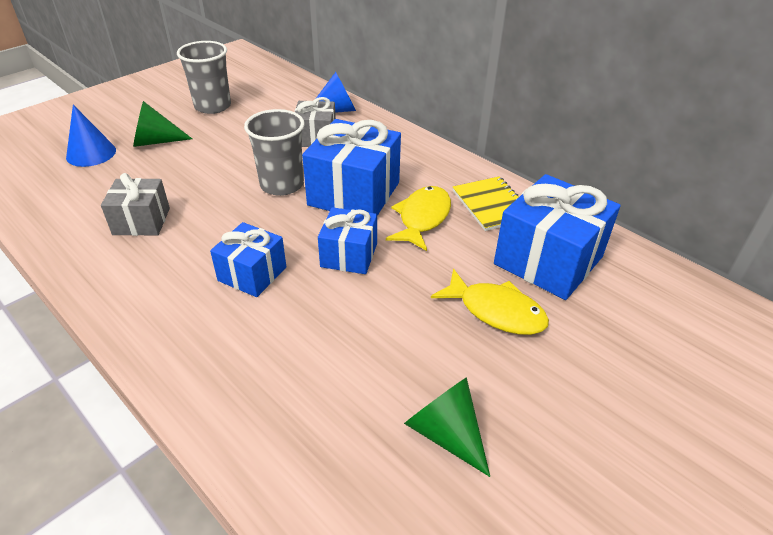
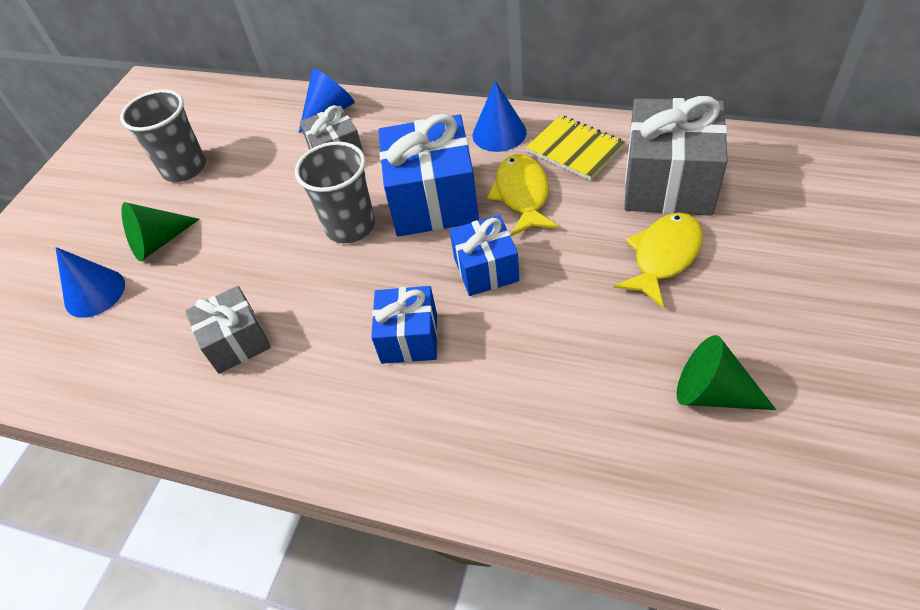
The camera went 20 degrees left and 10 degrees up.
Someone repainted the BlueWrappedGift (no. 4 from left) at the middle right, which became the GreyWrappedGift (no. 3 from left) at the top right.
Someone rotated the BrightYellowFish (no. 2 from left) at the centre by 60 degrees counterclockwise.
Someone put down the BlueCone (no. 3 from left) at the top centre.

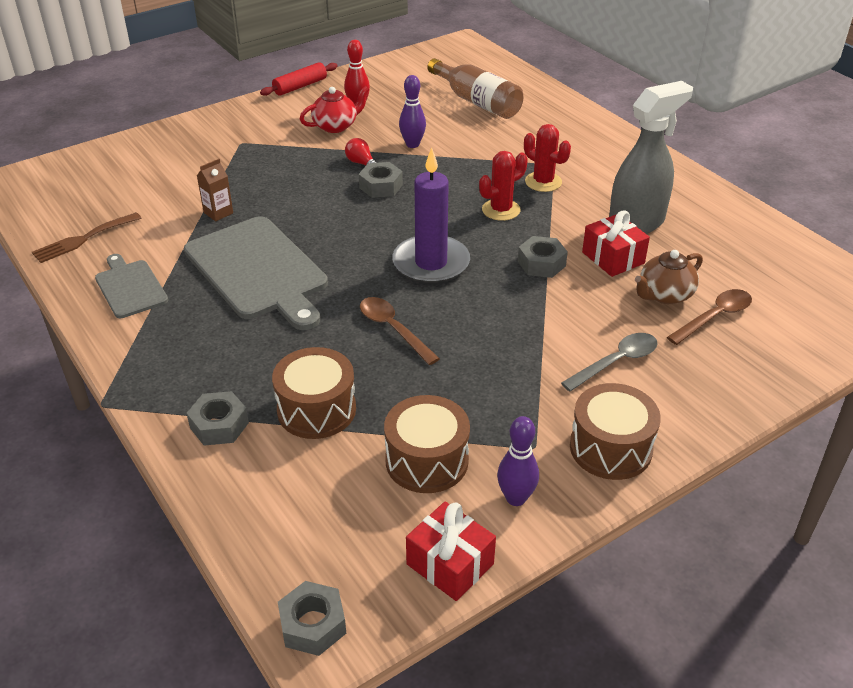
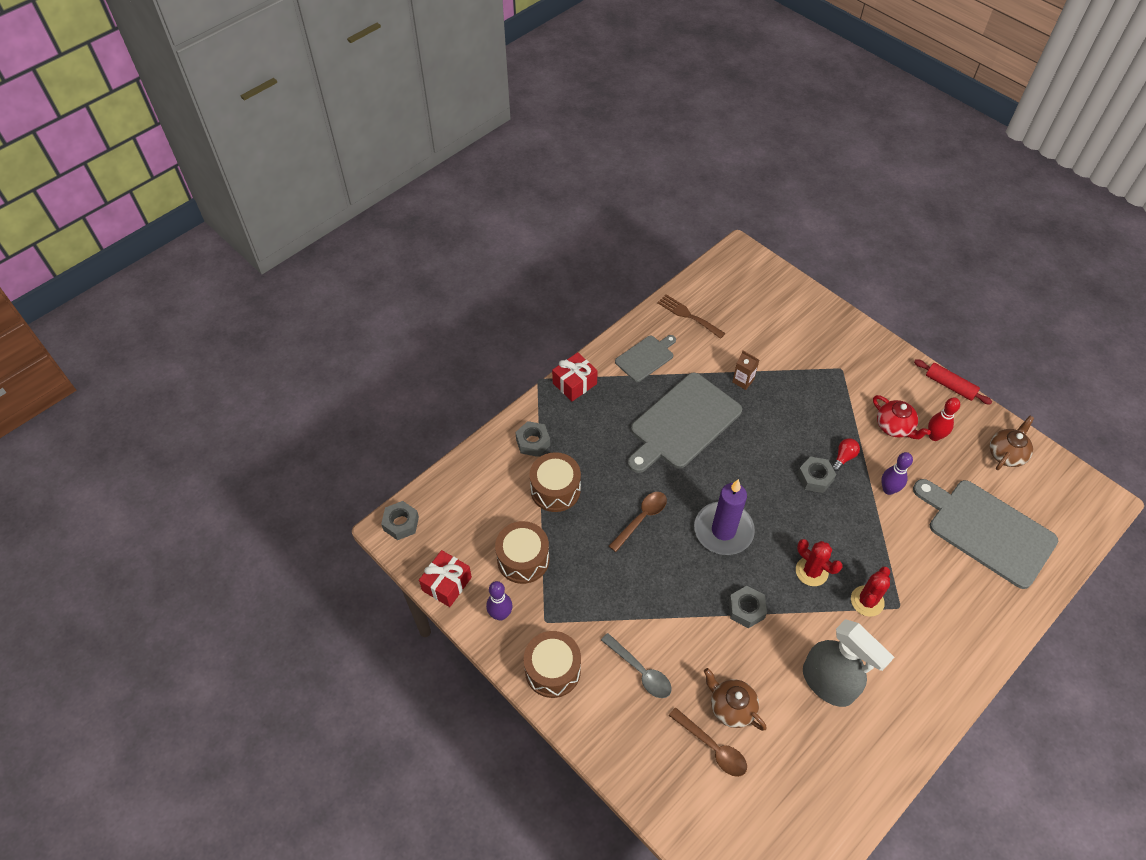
The camera went 80 degrees right and 15 degrees up.
Someone swapped the RussetDrinkBottle at the top centre for the GreyChoppingBoard (no. 3 from left) at the middle right.
Someone carried the RedWrappedGift (no. 2 from left) from the middle right to the centre.
Someone put down the RussetTeaPot (no. 2 from left) at the middle right.

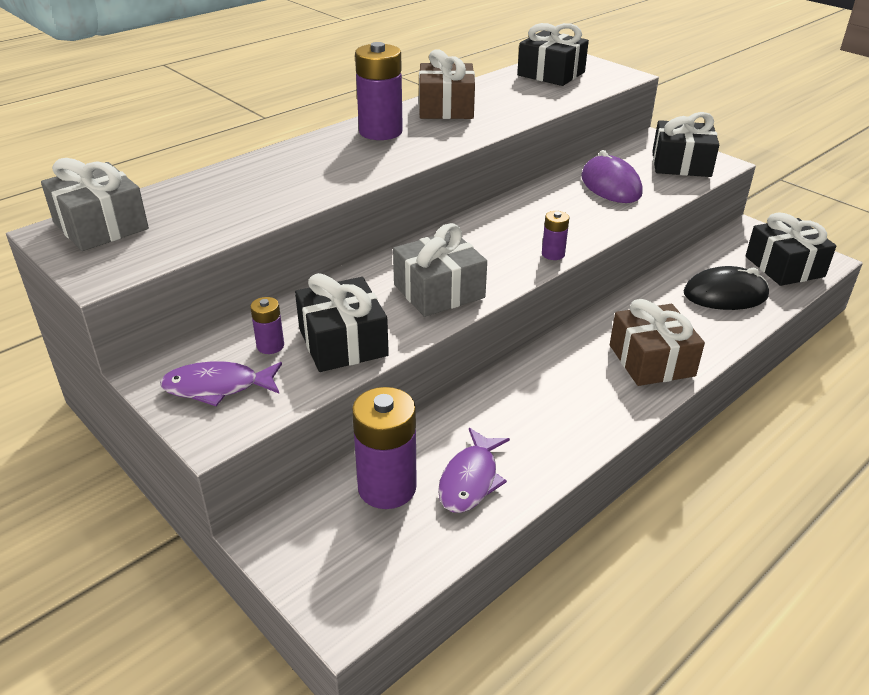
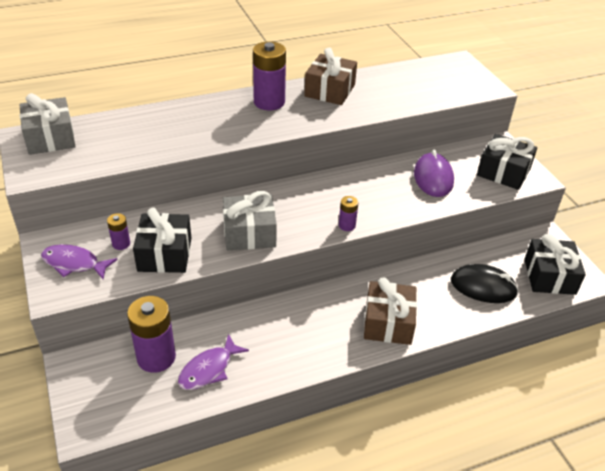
The camera went 20 degrees right and 5 degrees up.
Someone took away the BlackWrappedGift (no. 2 from left) at the top centre.

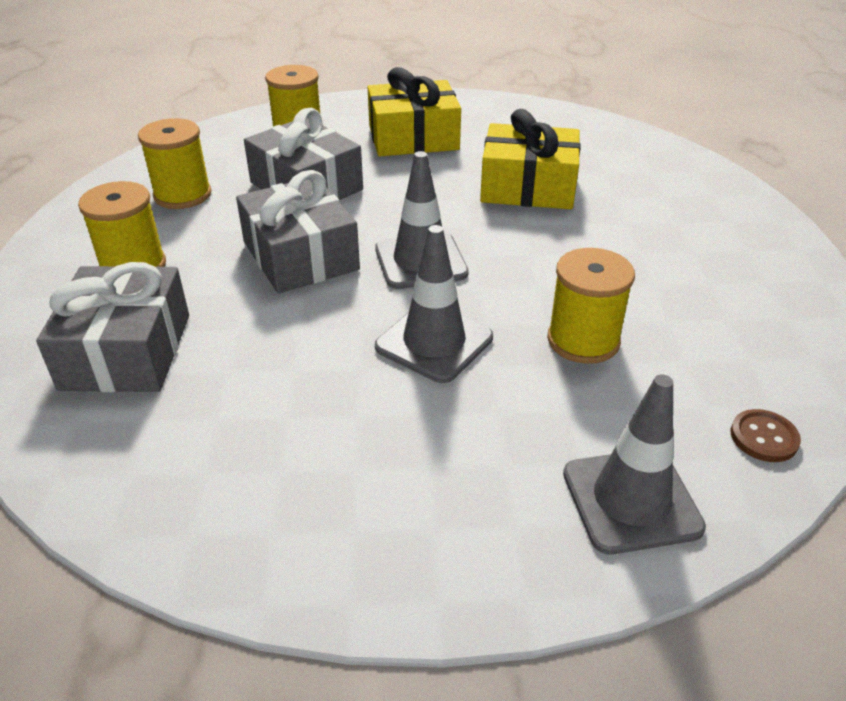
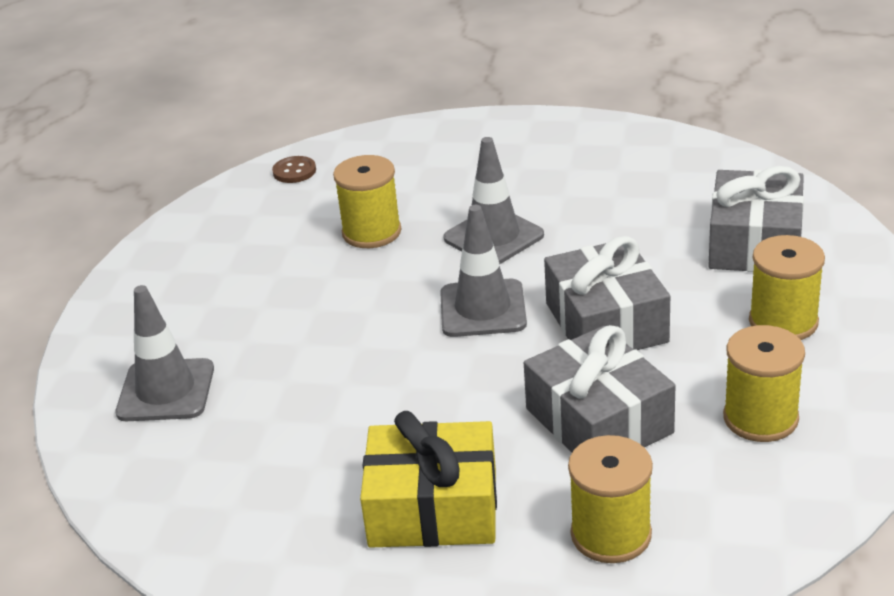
The camera went 165 degrees left and 5 degrees down.
Someone took away the BrightYellowWrappedGift (no. 2 from left) at the top centre.
Someone carried the GreyTrafficCone (no. 3 from left in the first image) from the middle right to the middle left.

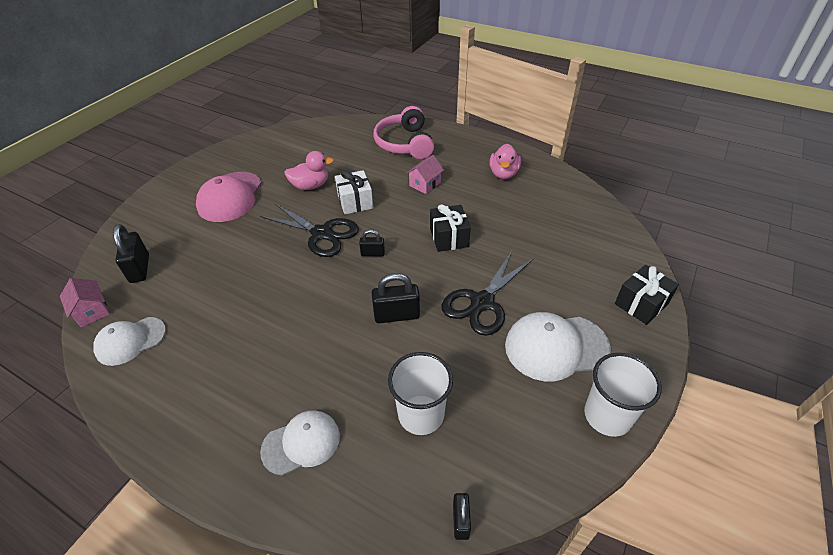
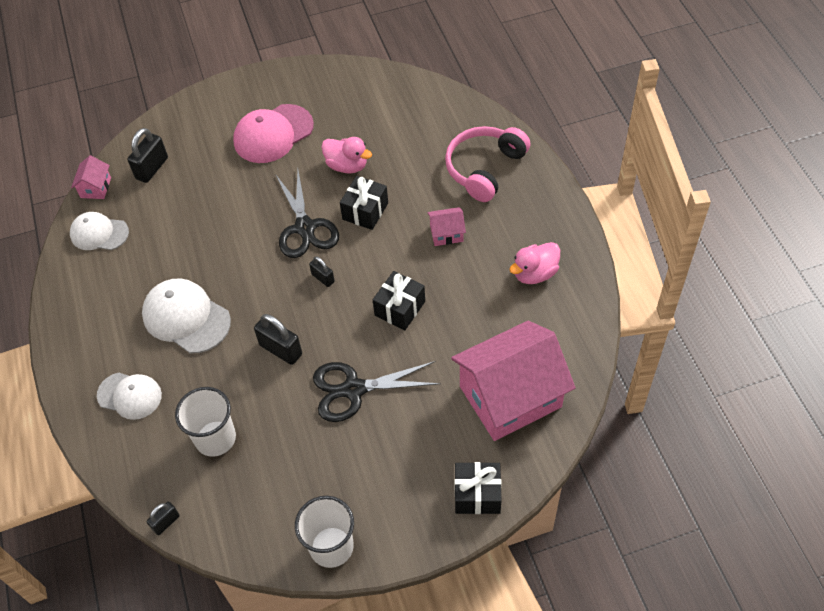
The camera went 45 degrees right and 10 degrees up.
Someone repainted the WhiteWrappedGift at the centre, which became the BlackWrappedGift (no. 1 from left) at the top centre.
Someone carried the WhitePeakedCap (no. 3 from left) from the middle right to the middle left.
Someone put down the RosyToyHouse (no. 3 from left) at the centre.

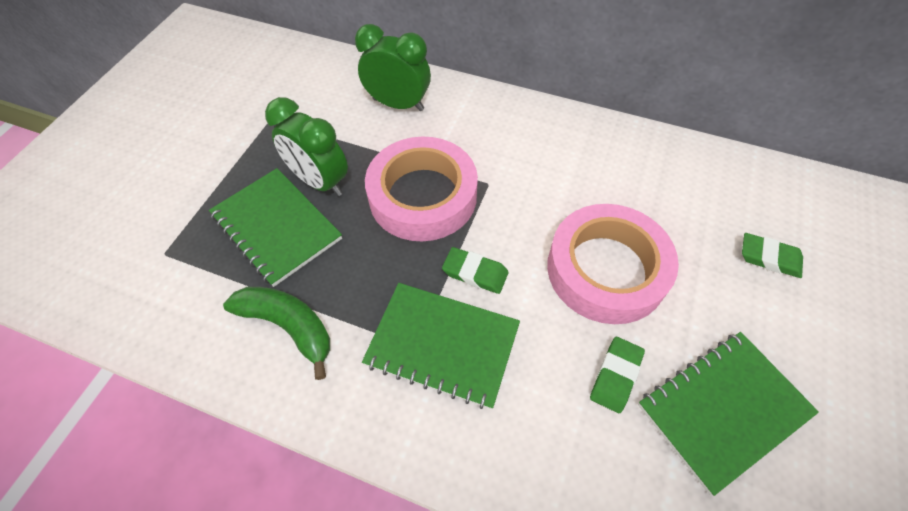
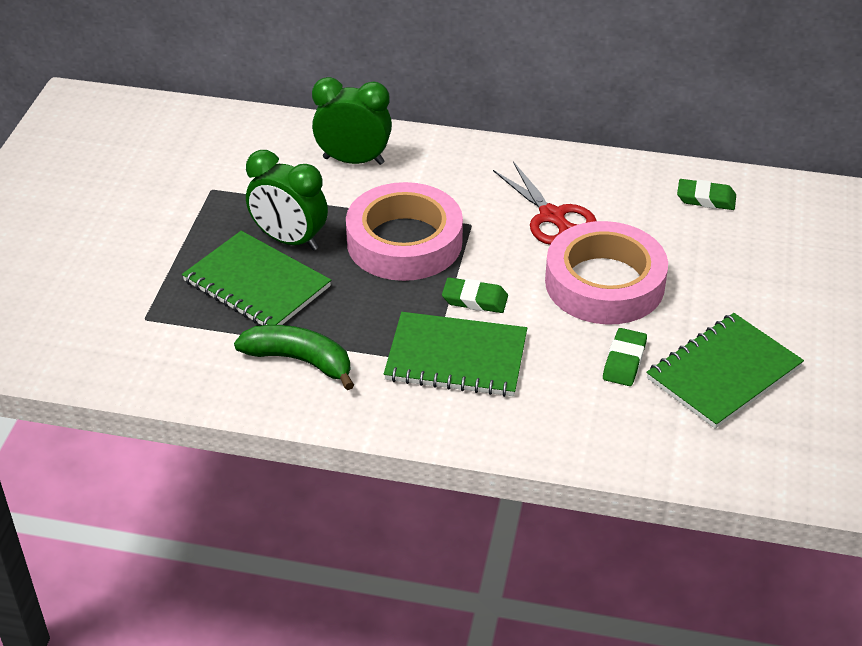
The camera went 10 degrees left and 15 degrees down.
Someone carried the LeafGreenGumEraser (no. 3 from left) from the middle right to the top right.
Someone put down the RedScissors at the top centre.

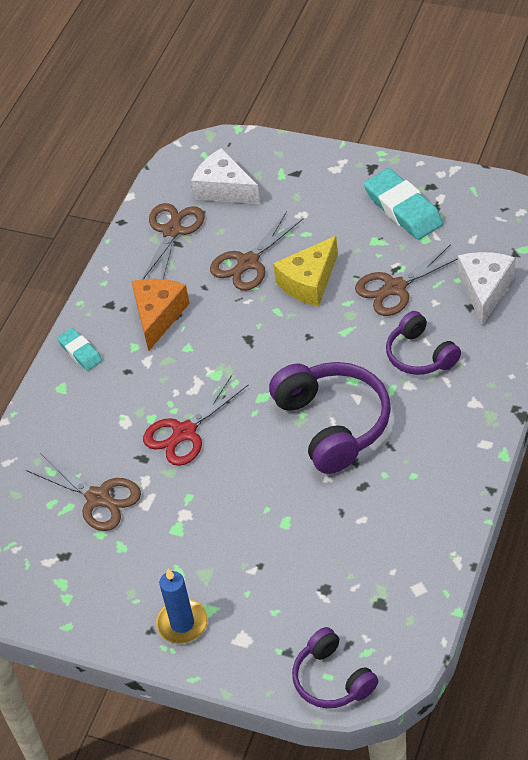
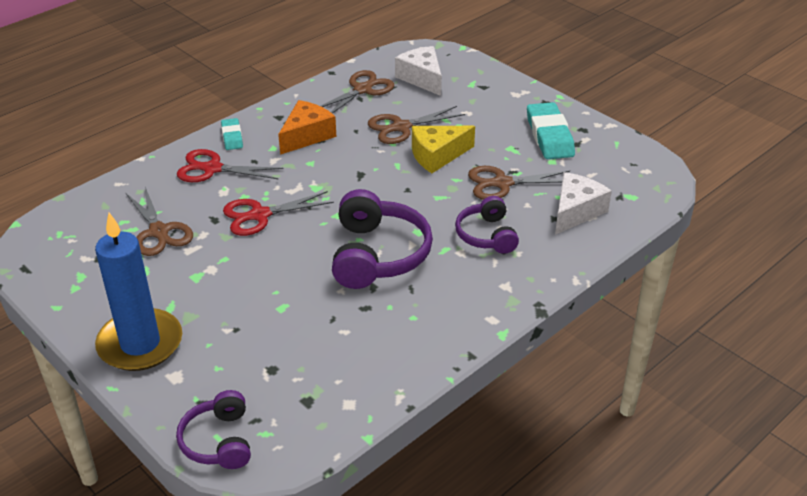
The camera went 20 degrees right and 10 degrees down.
Someone scaled the BlueWaxCandle at the bottom centre by 1.73.
Someone put down the RedScissors (no. 1 from left) at the top left.

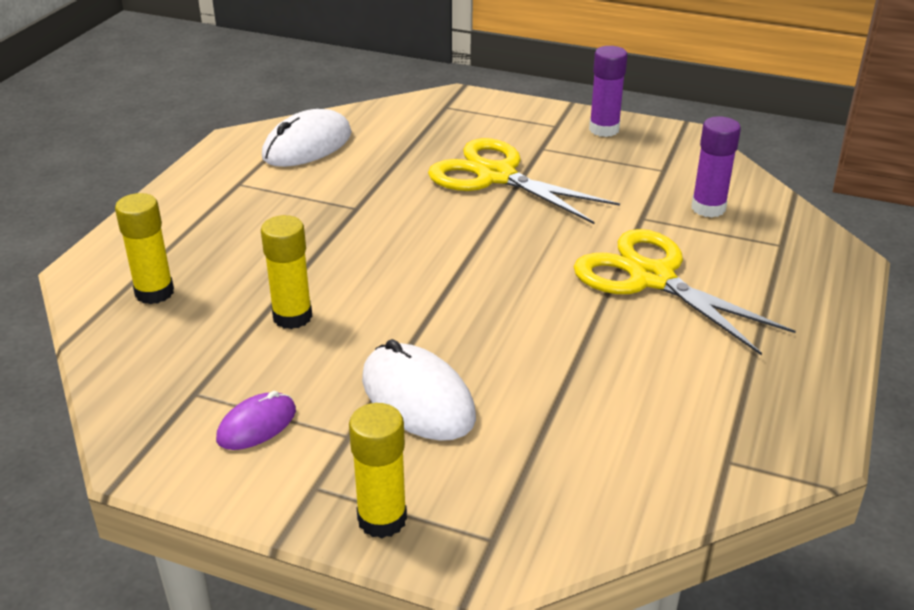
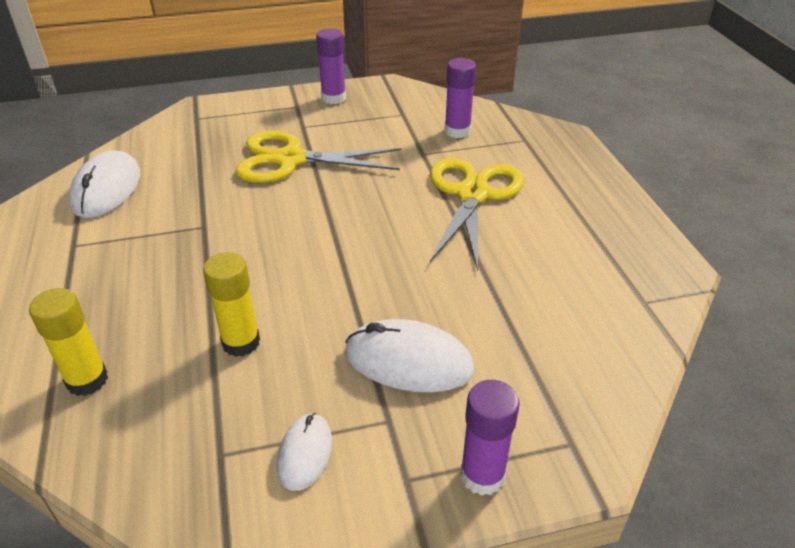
The camera went 35 degrees left and 5 degrees up.
Someone rotated the BrightYellowScissors (no. 2 from left) at the middle right by 90 degrees clockwise.
Someone repainted the VioletMouse at the bottom left, which became the WhiteMouse (no. 2 from left) at the bottom centre.
Someone repainted the BrightYellowGlueStick (no. 3 from left) at the bottom centre, which became the VioletGlueStick (no. 3 from left) at the bottom centre.

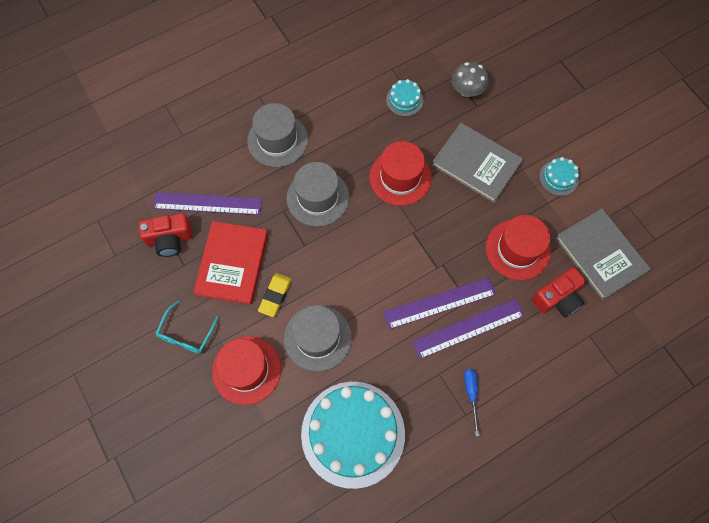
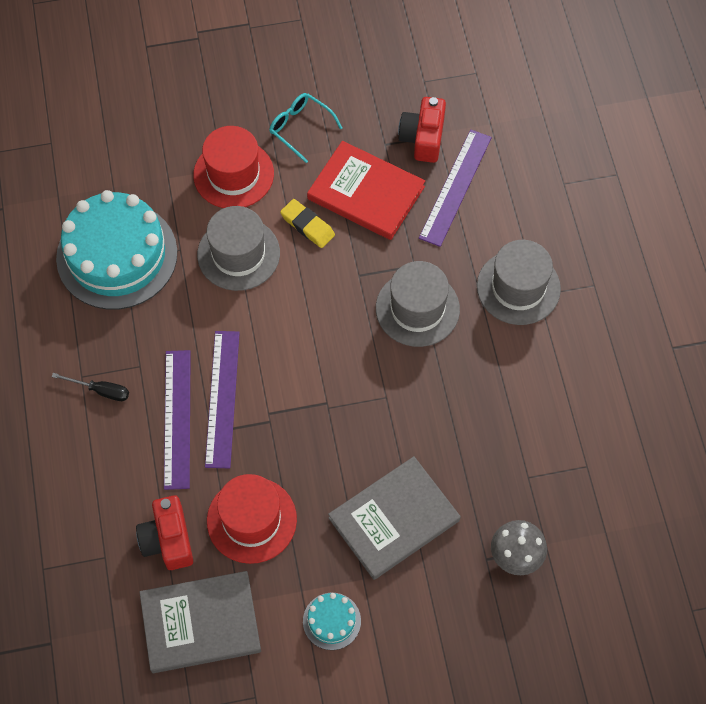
The camera went 110 degrees right and 5 degrees down.
Someone took away the TealLayerCake (no. 2 from left) at the top centre.
Someone took away the RedTopHat (no. 2 from left) at the top centre.
Someone repainted the BlueScrewdriver at the bottom centre, which became the BlackScrewdriver at the middle left.

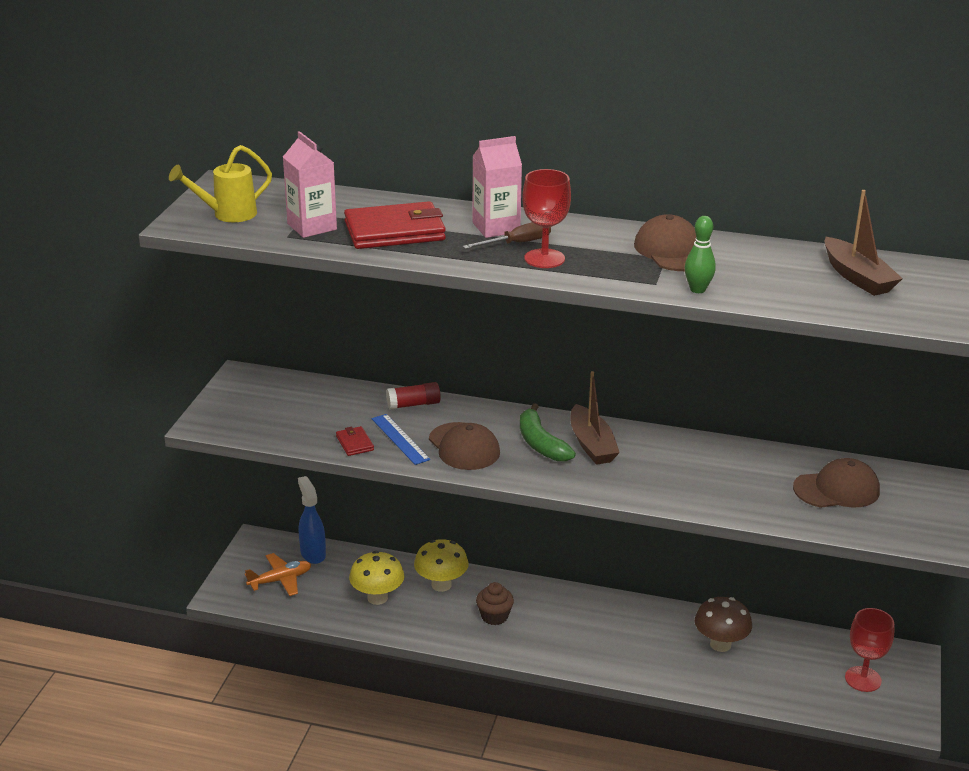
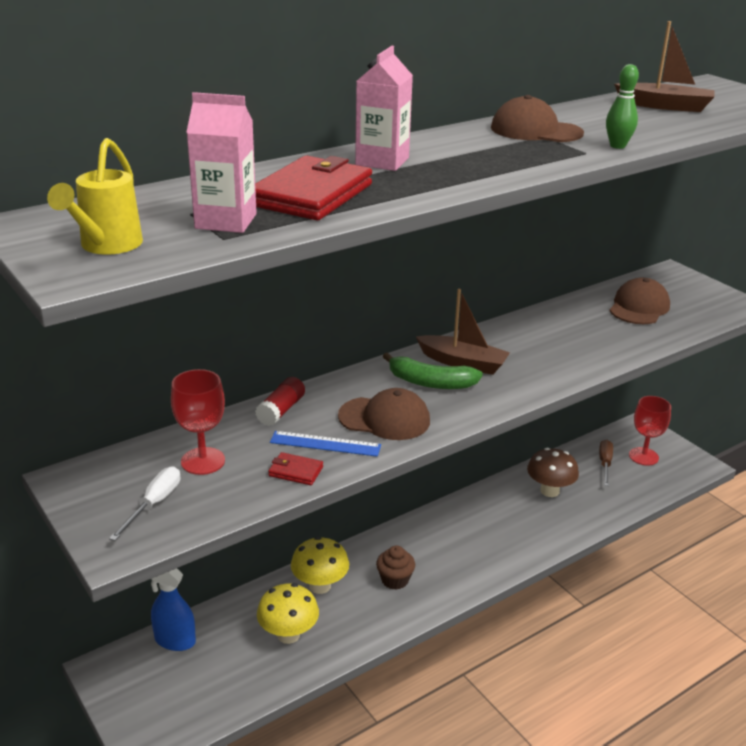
The camera went 50 degrees left and 0 degrees up.
Someone carried the RedGoblet (no. 1 from left) from the top centre to the middle left.
Someone carried the RussetScrewdriver from the top centre to the middle right.
Someone took away the OrangeColouredAeroplane at the bottom left.
Someone put down the WhiteScrewdriver at the bottom left.

